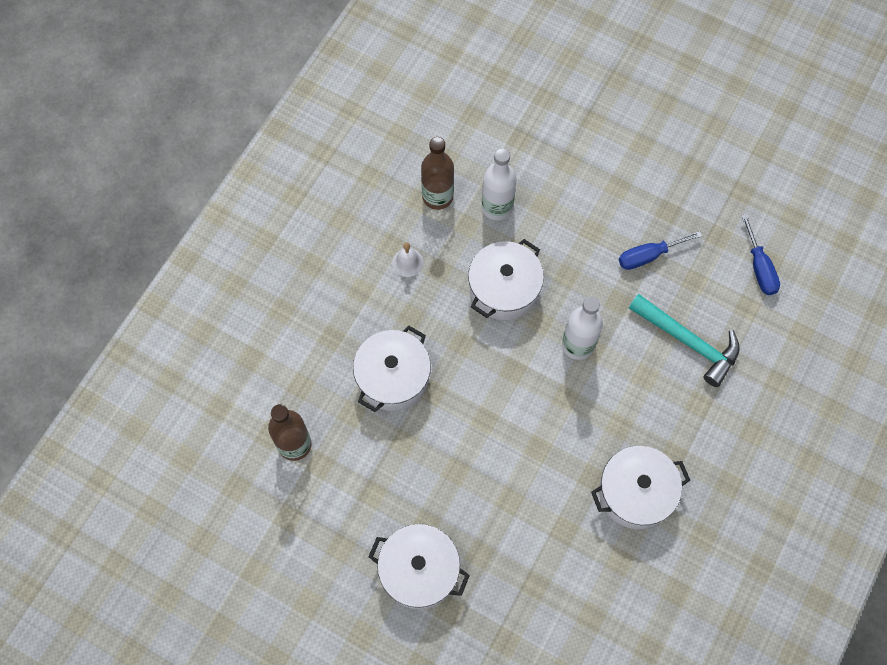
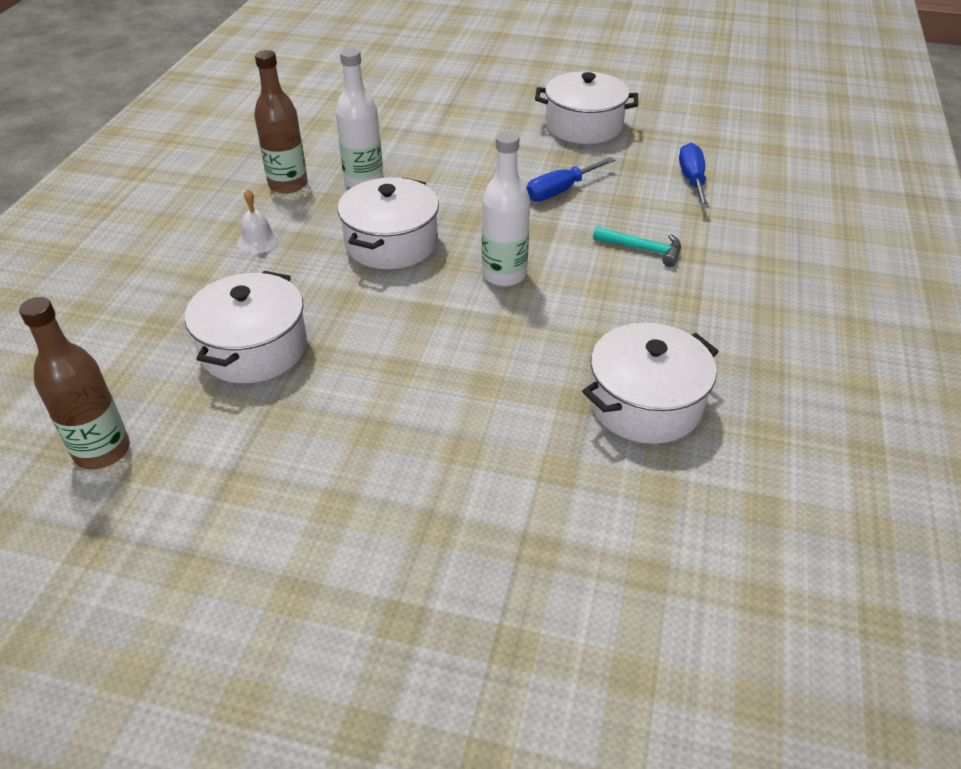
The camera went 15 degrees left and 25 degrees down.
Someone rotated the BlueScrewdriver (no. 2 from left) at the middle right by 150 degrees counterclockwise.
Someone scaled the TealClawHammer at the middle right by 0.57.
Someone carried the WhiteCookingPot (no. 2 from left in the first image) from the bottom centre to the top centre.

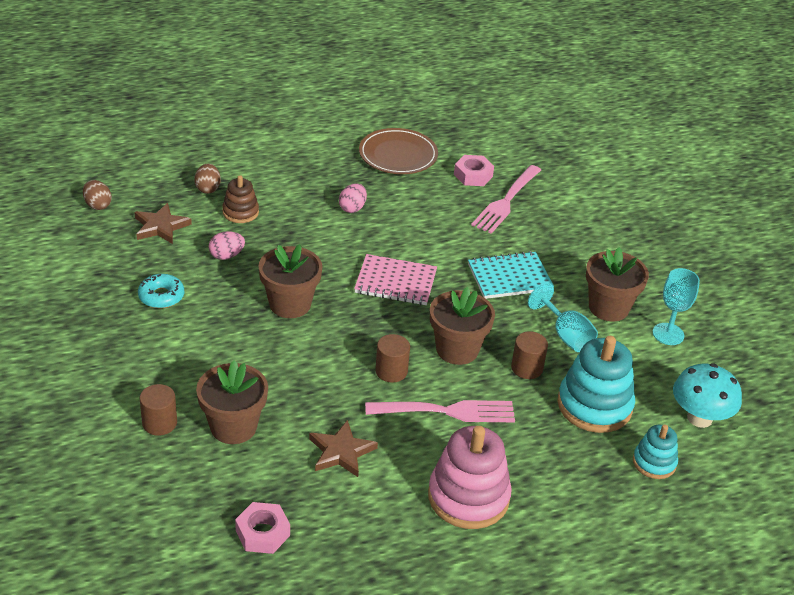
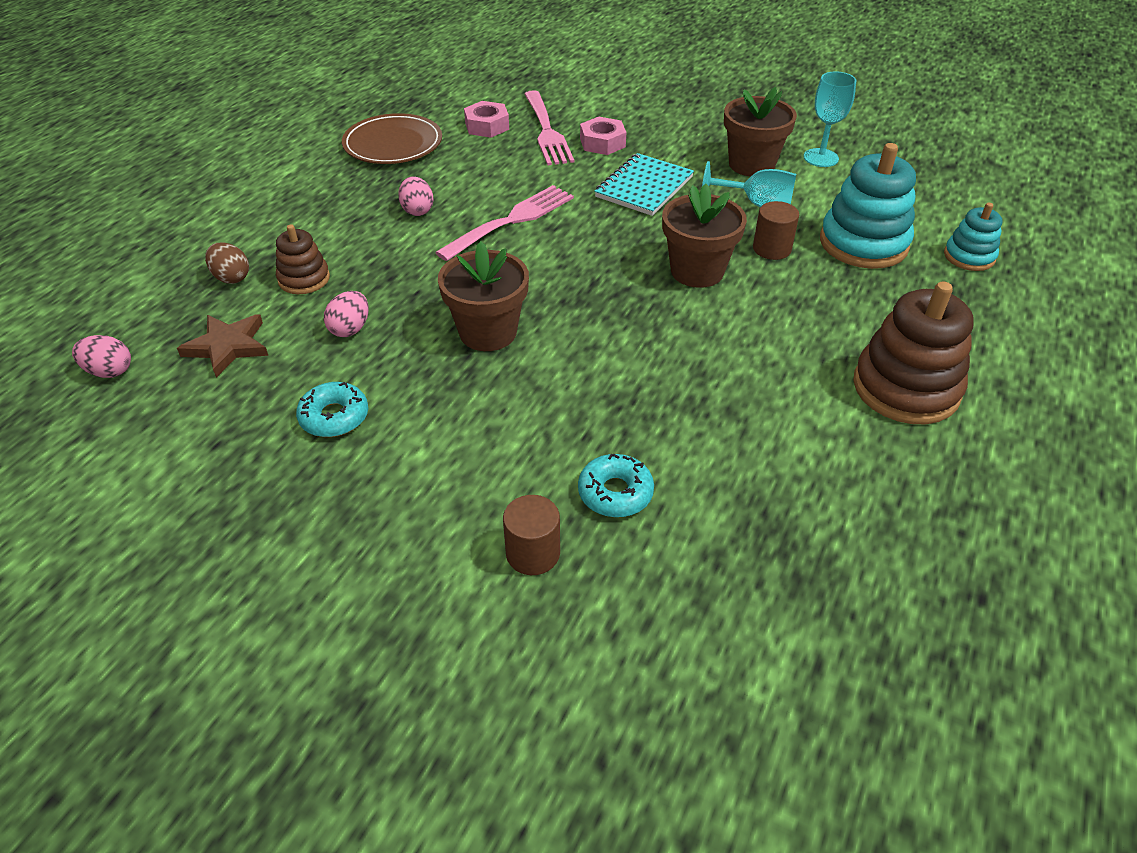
The camera went 40 degrees left and 5 degrees up.
Someone repainted the RussetEggShape (no. 1 from left) at the top left, which became the RosyEggShape (no. 1 from left) at the middle left.
Someone took away the RosyNotebook at the centre.
Someone took away the RussetCylinder (no. 2 from left) at the centre.
Someone swapped the RussetPottedPlant (no. 1 from left) at the bottom left for the TealDoughnut (no. 2 from left) at the centre.
Someone took away the TealMushroom at the middle right.
Someone carried the RosyTableFork (no. 1 from left) from the bottom centre to the top centre.
Someone took away the RussetFivePointedStar (no. 2 from left) at the bottom centre.
Someone repainted the RosyRingStacker at the bottom centre, which became the RussetRingStacker (no. 2 from left) at the middle right.
Someone carried the RosyHexNut (no. 1 from left in the first image) from the bottom left to the top centre.

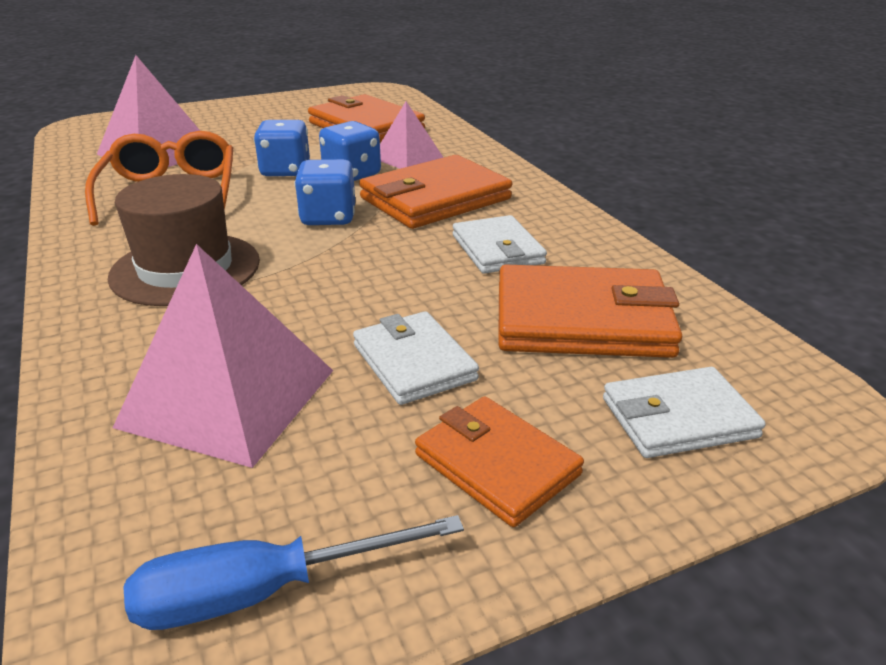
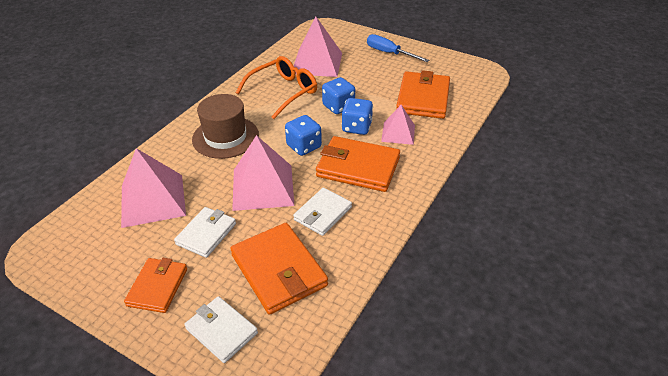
The camera went 55 degrees right and 10 degrees up.
Someone carried the BlueScrewdriver from the bottom left to the top centre.
Someone put down the RosyPyramidShape (no. 2 from left) at the centre.

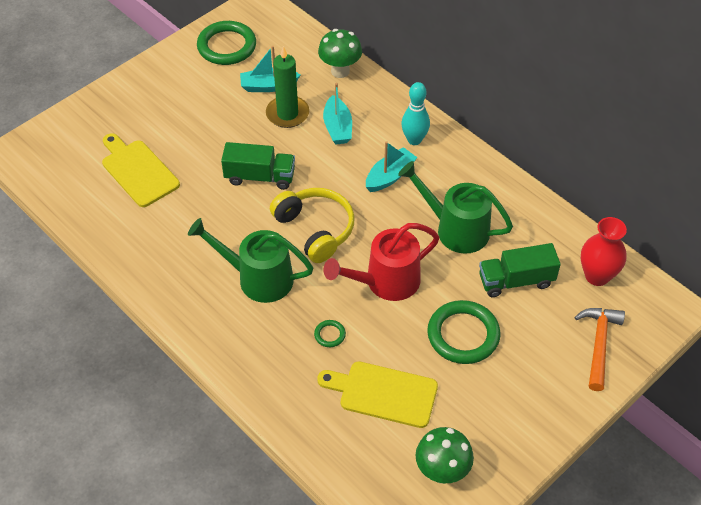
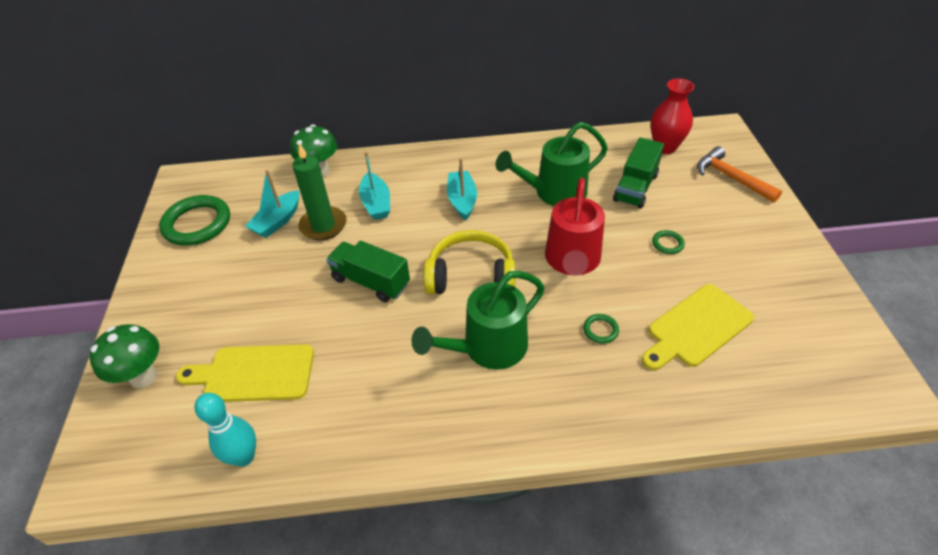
The camera went 50 degrees left and 5 degrees down.
Someone carried the TealBowlingPin from the top centre to the bottom left.
Someone rotated the TealSailboat (no. 2 from left) at the top centre by 45 degrees clockwise.
Someone rotated the LeafGreenToyTruck (no. 1 from left) at the top centre by 105 degrees counterclockwise.
Someone scaled the LeafGreenTorus (no. 3 from left) at the centre by 0.43.
Someone carried the LeafGreenMushroom (no. 2 from left in the first image) from the bottom centre to the middle left.

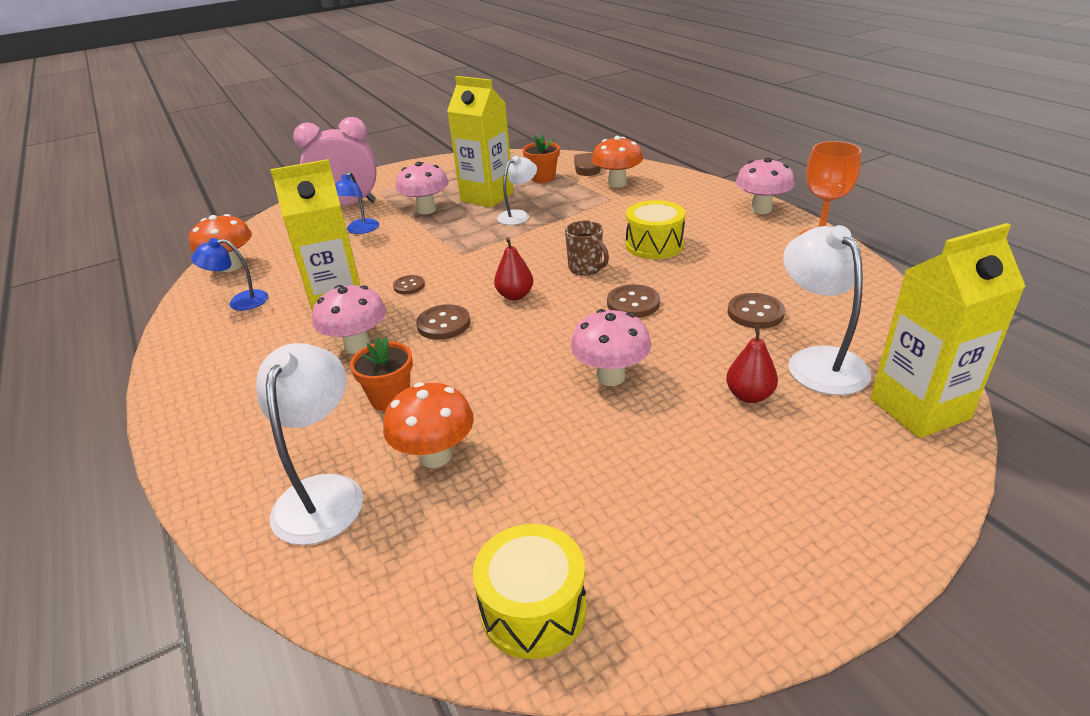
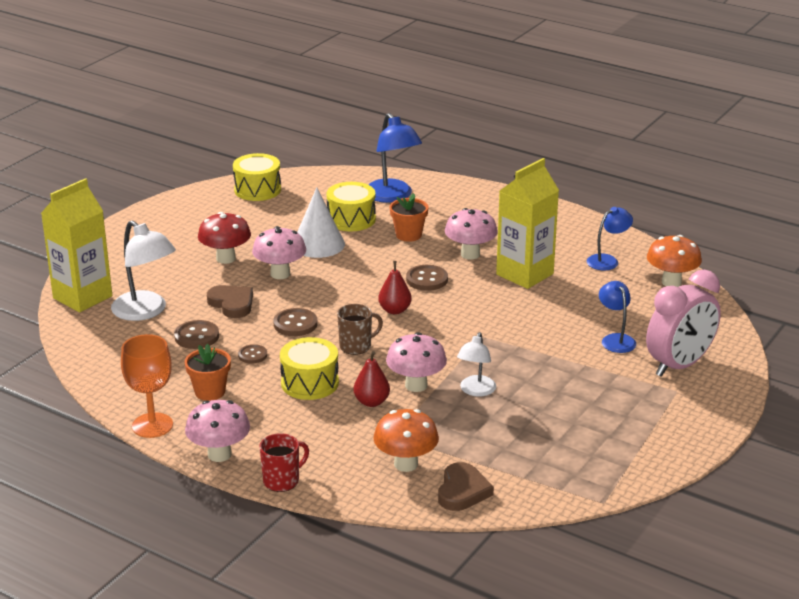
The camera went 150 degrees right and 5 degrees down.
Someone took away the BrightYellowMilkCarton (no. 2 from left) at the top centre.
Someone carried the OrangeColouredPottedPlant (no. 2 from left in the first image) from the top centre to the middle left.
Someone carried the RosyMushroom (no. 2 from left in the first image) from the top centre to the centre.
Someone rotated the RussetMug at the centre by 135 degrees clockwise.
Someone carried the RussetButton (no. 1 from left in the first image) from the centre to the middle left.
Someone carried the RedToyPear (no. 2 from left in the first image) from the middle right to the centre.
Someone repainted the WhiteLamp (no. 1 from left) at the middle left, which became the BlueLamp (no. 1 from left) at the top centre.
Someone swapped the OrangeColouredMushroom (no. 2 from left) at the centre for the BrightYellowSnareDrum (no. 3 from left) at the centre.
Someone put down the WhiteCone at the centre.
Someone put down the RedMushroom at the middle left.
Someone put down the RussetHeart (no. 1 from left) at the middle left.
Someone put down the RedMug at the bottom centre.

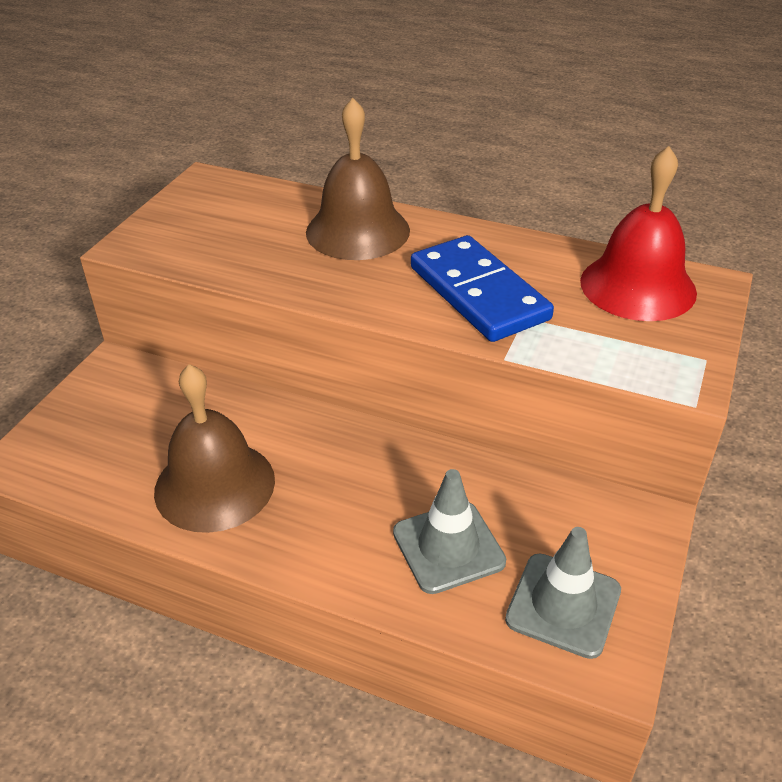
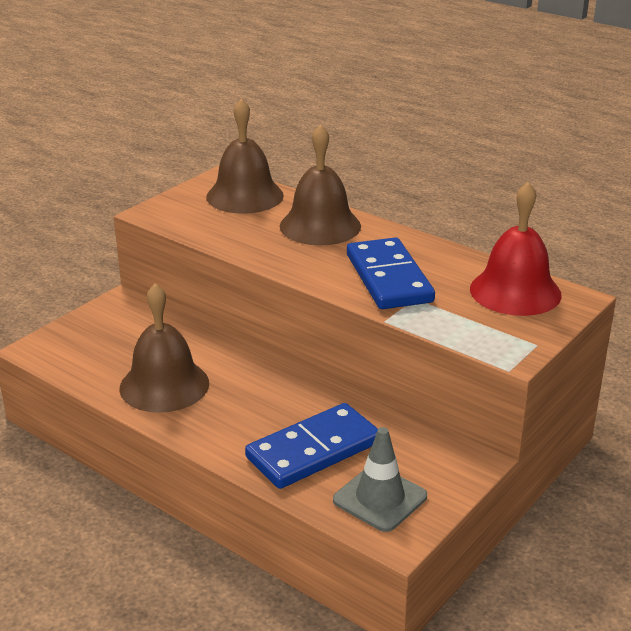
The camera went 15 degrees right and 10 degrees down.
Someone swapped the GreyTrafficCone (no. 1 from left) at the bottom centre for the BlueDominoTile (no. 1 from left) at the bottom centre.
Someone put down the RussetSchoolBell (no. 2 from left) at the top centre.

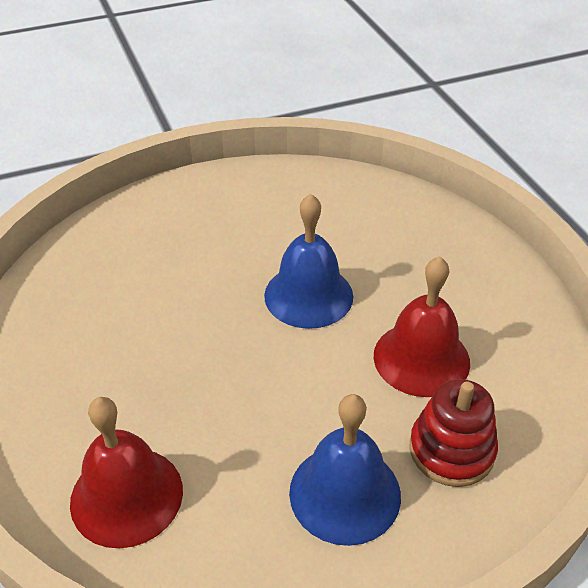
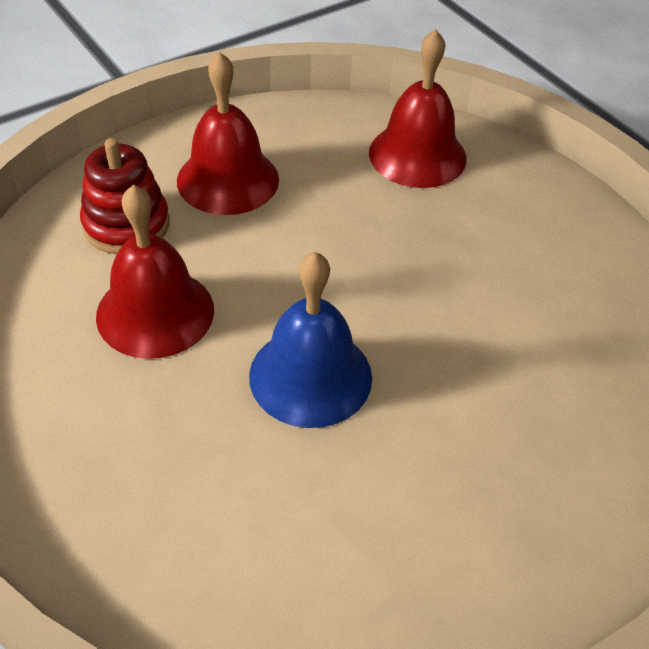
The camera went 165 degrees right and 5 degrees up.
Someone repainted the BlueSchoolBell (no. 2 from left) at the bottom centre, which became the RedSchoolBell (no. 2 from left) at the top centre.

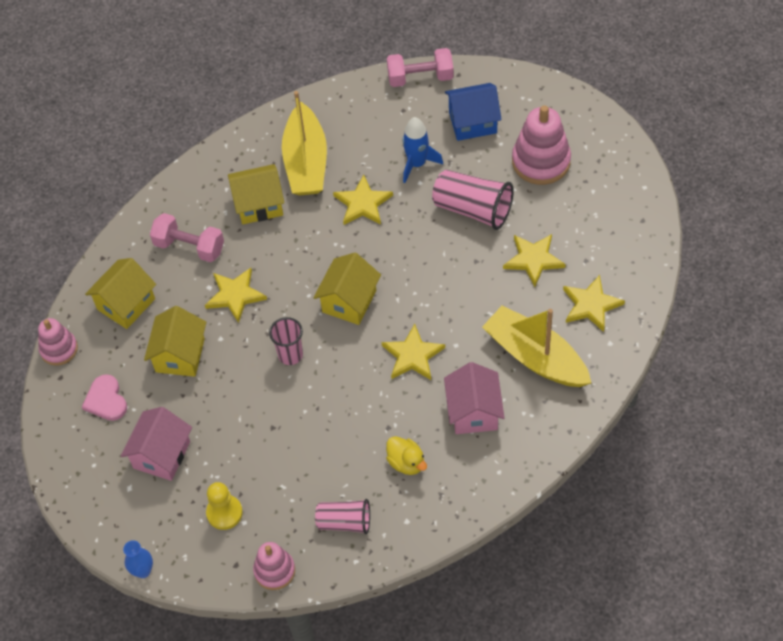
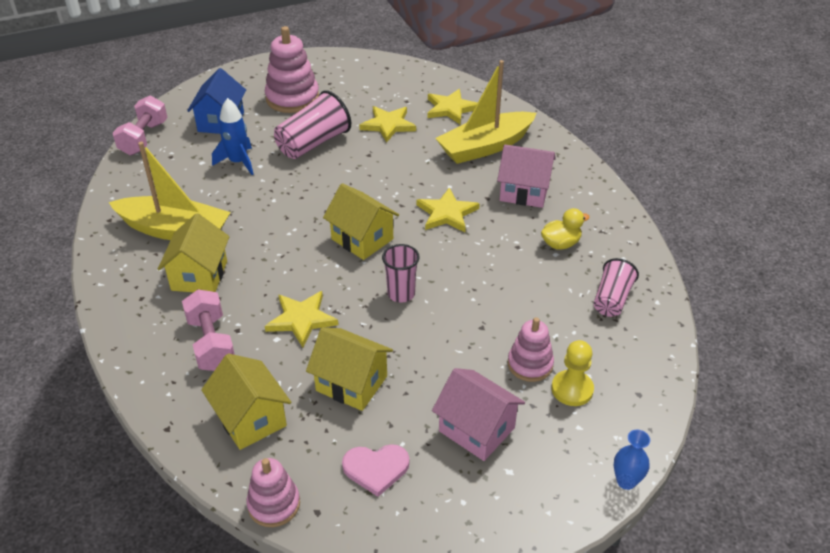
The camera went 75 degrees left and 15 degrees down.
Someone took away the BrightYellowFivePointedStar (no. 2 from left) at the top centre.
Someone rotated the RosyHandWeight (no. 1 from left in the first image) at the middle left by 60 degrees counterclockwise.
Someone carried the RosyRingStacker (no. 2 from left in the first image) from the bottom centre to the centre.

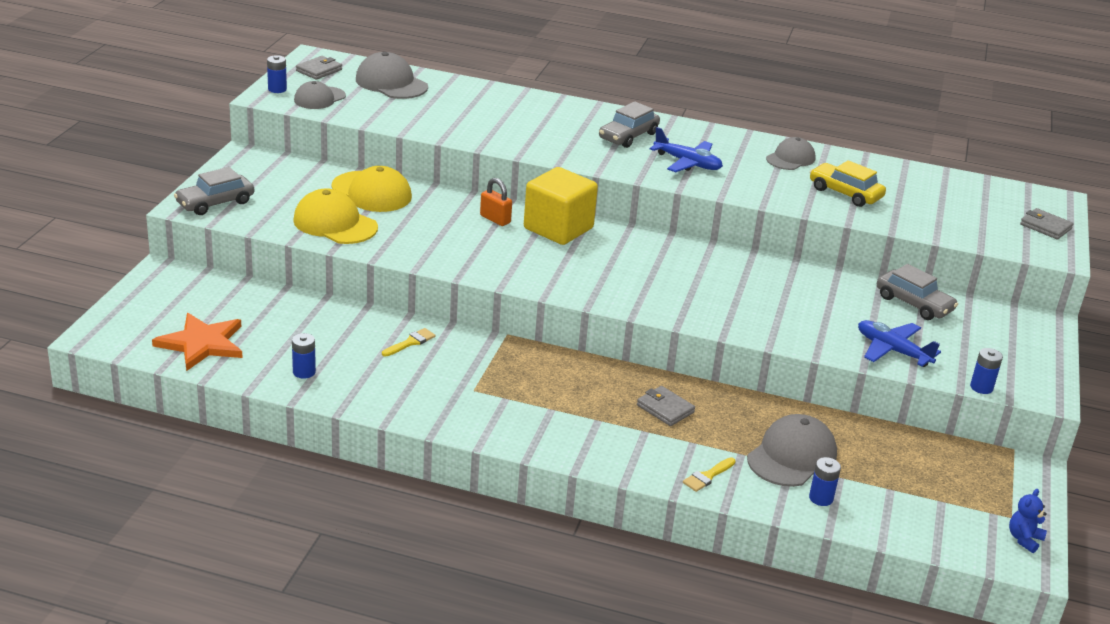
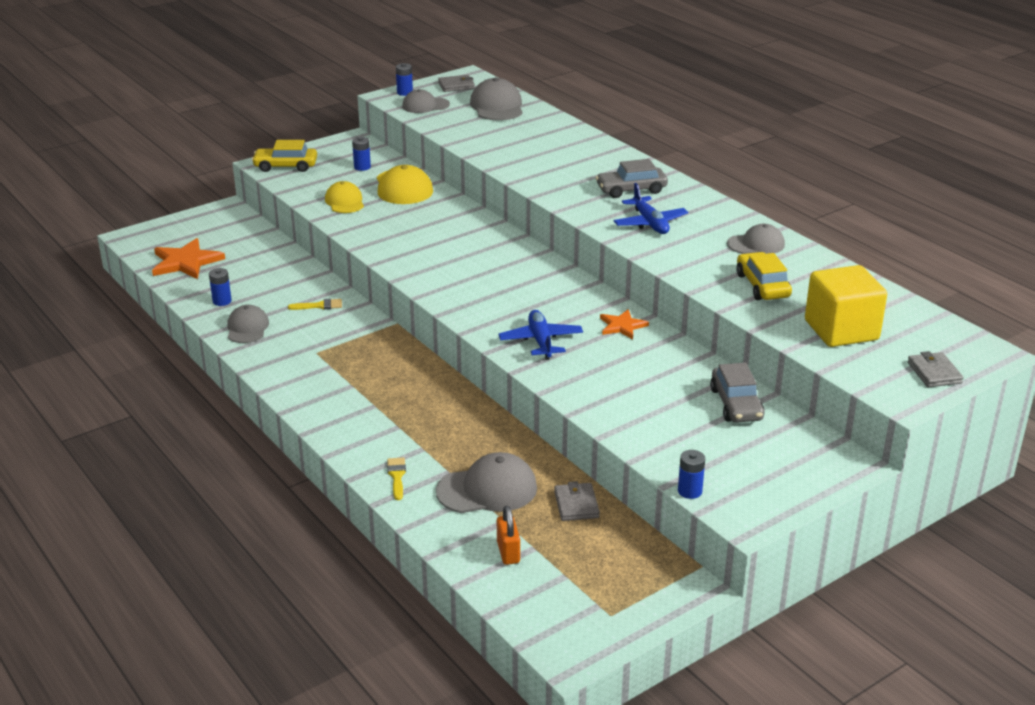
The camera went 40 degrees right and 0 degrees up.
Someone repainted the GreyToyCar (no. 1 from left) at the top left, which became the BrightYellowToyCar (no. 1 from left) at the top left.
Someone carried the BrightYellowCube from the top centre to the middle right.
Someone carried the OrangeColouredLock from the top centre to the bottom centre.
Someone scaled the BrightYellowPeakedCap (no. 1 from left) at the middle left by 0.66.
Someone carried the BlueAeroplane (no. 2 from left in the first image) from the middle right to the centre.
Someone carried the GreyWallet (no. 2 from left) from the centre to the bottom centre.
Someone rotated the BrightYellowPaintbrush (no. 2 from left) at the bottom centre by 90 degrees clockwise.
Someone carried the BlueAaBattery (no. 3 from left in the first image) from the bottom right to the top centre.
Someone took away the BlueTeddy at the bottom right.
Someone put down the GreyPeakedCap (no. 1 from left) at the middle left.
Someone put down the OrangeColouredFivePointedStar (no. 2 from left) at the centre.

